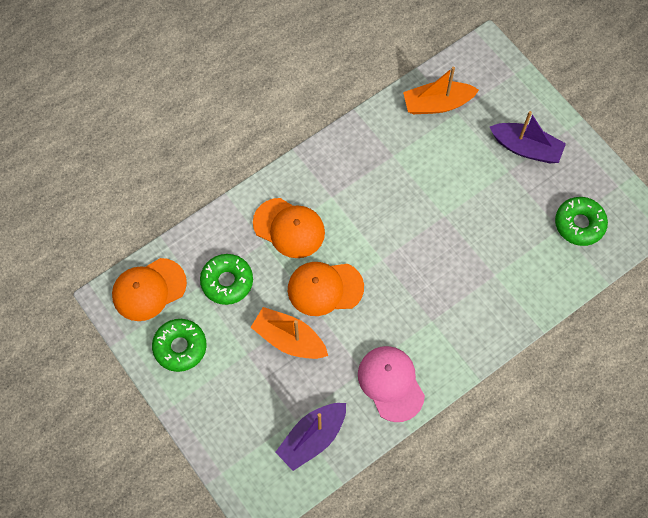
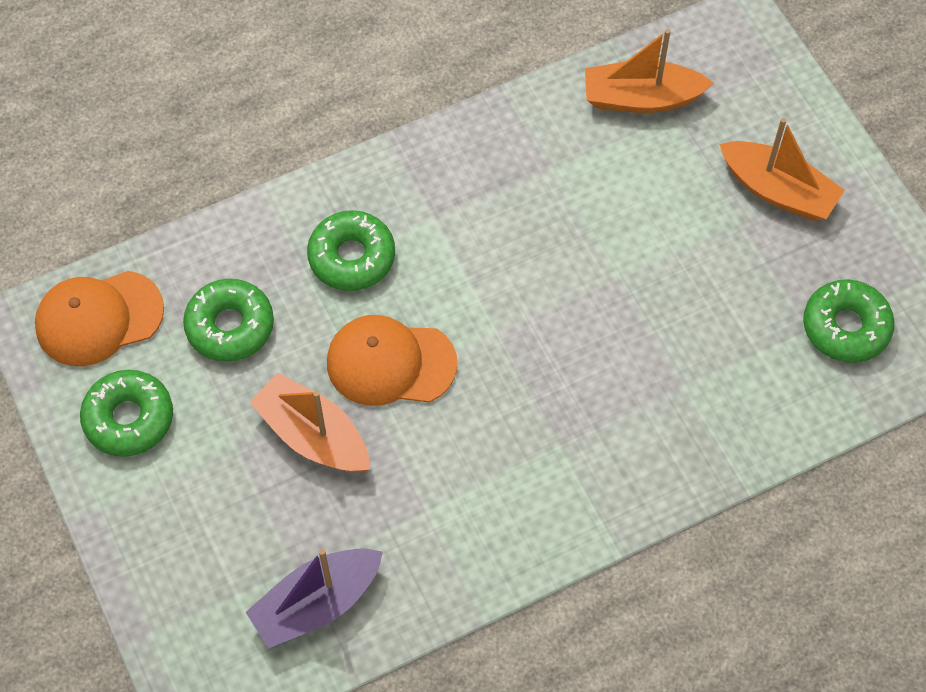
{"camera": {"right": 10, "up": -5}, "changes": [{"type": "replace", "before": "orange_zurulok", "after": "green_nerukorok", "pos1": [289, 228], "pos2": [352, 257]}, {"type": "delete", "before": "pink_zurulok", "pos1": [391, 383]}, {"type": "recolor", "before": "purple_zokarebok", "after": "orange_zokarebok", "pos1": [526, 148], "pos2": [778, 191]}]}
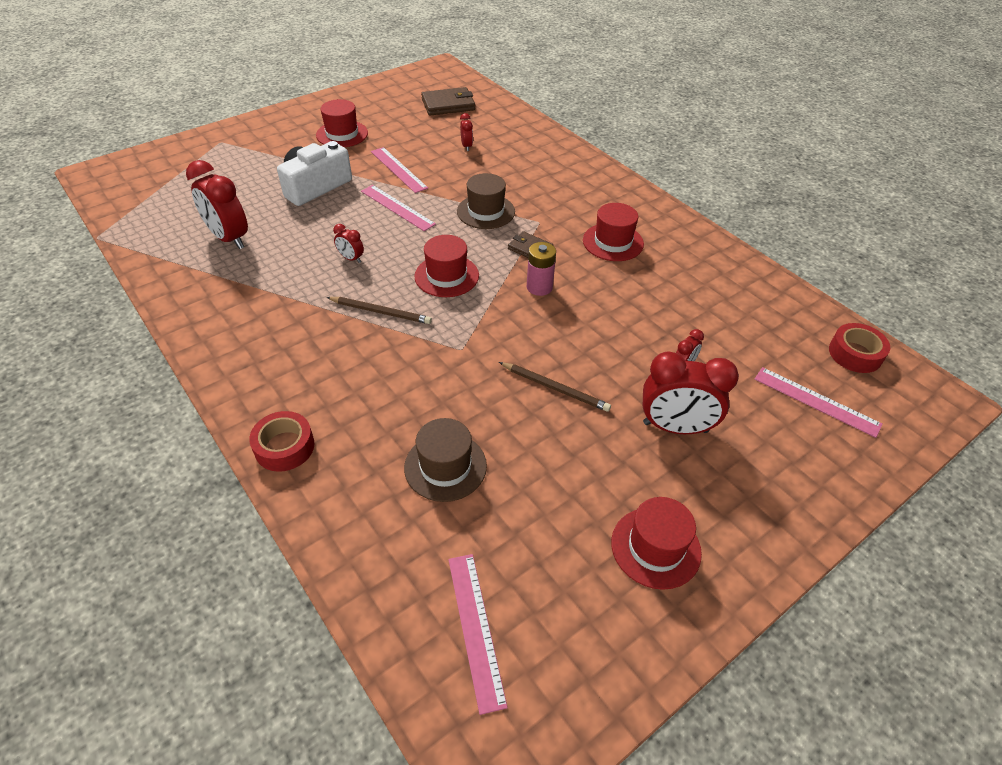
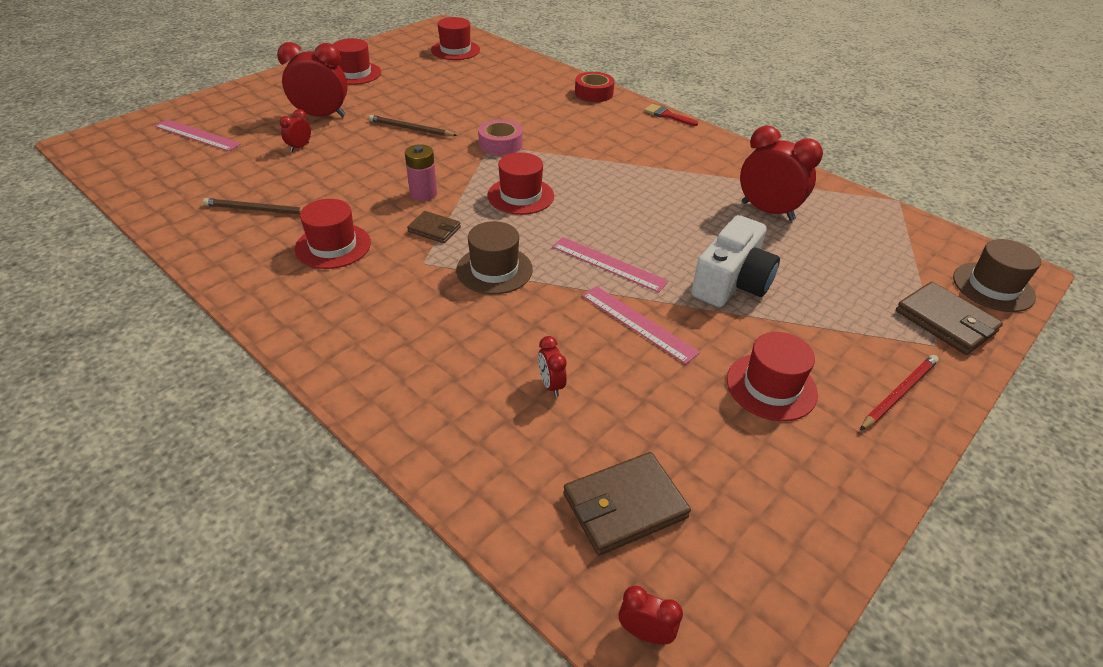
{"camera": {"right": 170, "up": -5}, "changes": [{"type": "move", "before": "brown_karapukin", "pos1": [381, 312], "pos2": [257, 210]}, {"type": "move", "before": "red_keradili", "pos1": [351, 258], "pos2": [645, 633]}, {"type": "move", "before": "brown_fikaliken", "pos1": [445, 466], "pos2": [993, 287]}, {"type": "replace", "before": "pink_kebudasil", "after": "red_fikaliken", "pos1": [476, 628], "pos2": [455, 50]}, {"type": "delete", "before": "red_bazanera", "pos1": [855, 354]}, {"type": "insert", "after": "pink_bazanera", "pos2": [500, 144]}, {"type": "insert", "after": "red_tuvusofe", "pos2": [667, 115]}, {"type": "insert", "after": "red_karapukin", "pos2": [899, 393]}, {"type": "insert", "after": "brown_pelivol", "pos2": [945, 321]}]}
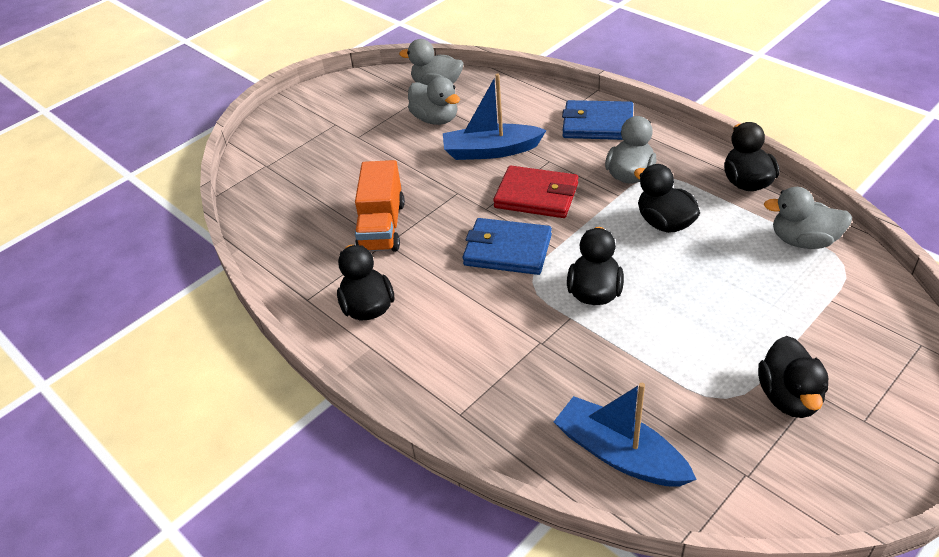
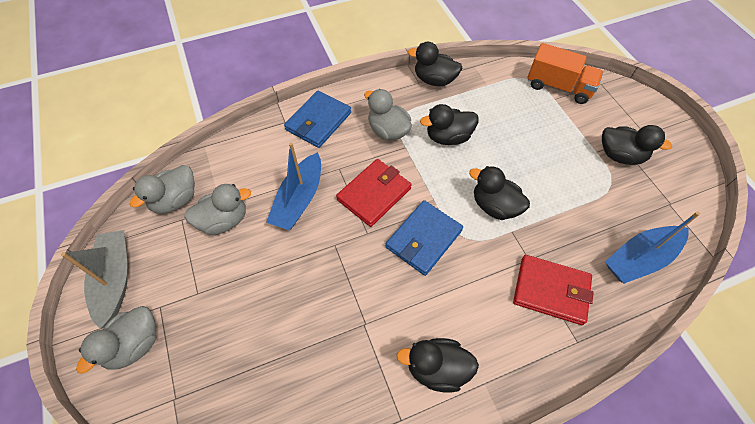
{"camera": {"right": -70, "up": 15}, "changes": [{"type": "move", "before": "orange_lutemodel", "pos1": [382, 226], "pos2": [558, 87]}, {"type": "move", "before": "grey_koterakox", "pos1": [803, 241], "pos2": [134, 345]}, {"type": "insert", "after": "grey_zokarebok", "pos2": [115, 280]}, {"type": "insert", "after": "red_pelivol", "pos2": [551, 291]}]}
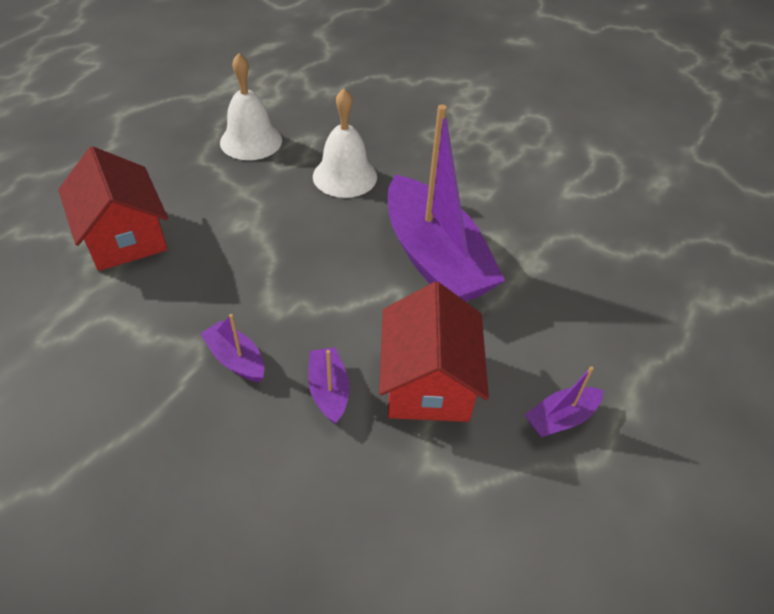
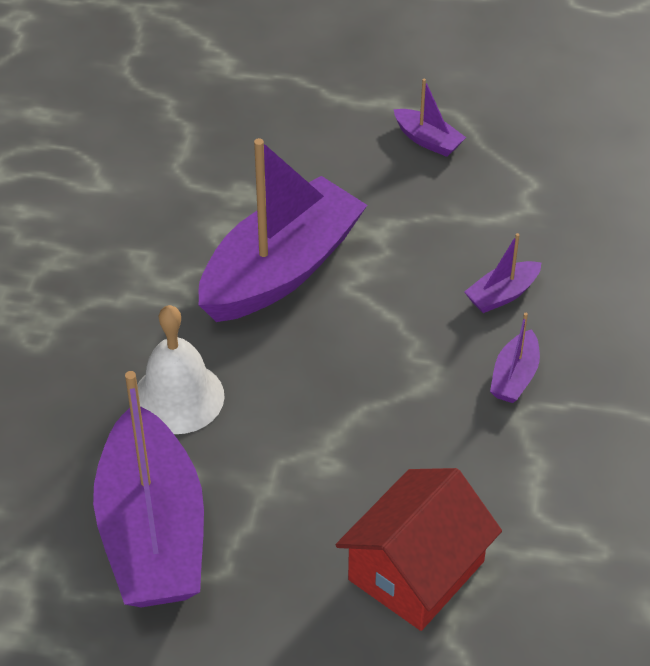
{"camera": {"right": -110, "up": 0}, "changes": [{"type": "replace", "before": "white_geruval", "after": "purple_zokarebok", "pos1": [251, 141], "pos2": [152, 532]}, {"type": "delete", "before": "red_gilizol", "pos1": [428, 381]}]}
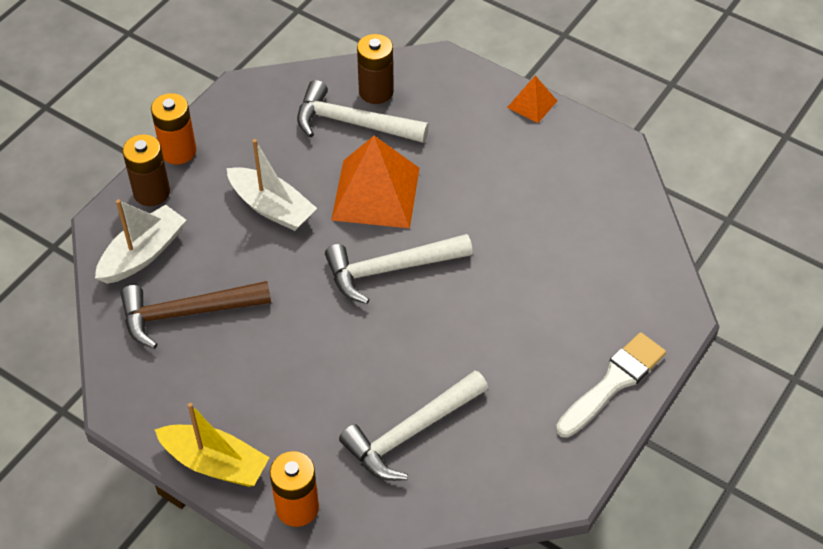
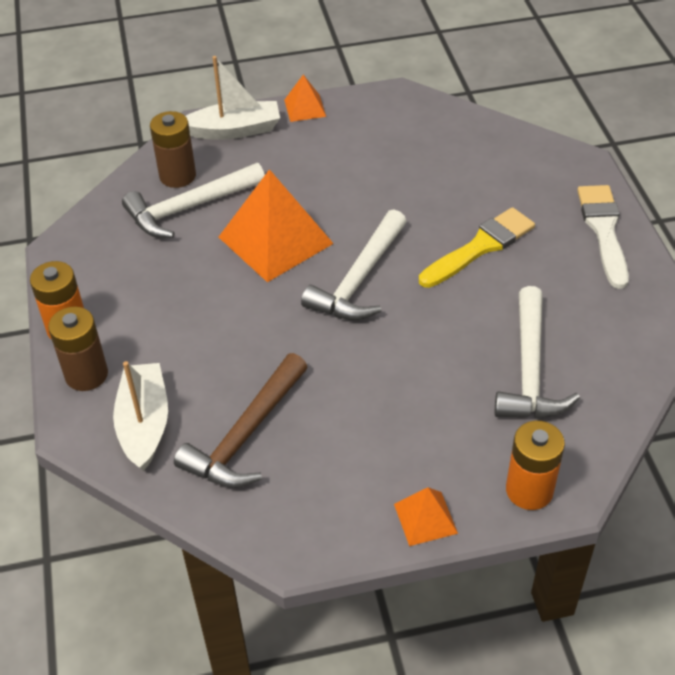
{"camera": {"right": -45, "up": -5}, "changes": [{"type": "replace", "before": "yellow_zokarebok", "after": "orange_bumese", "pos1": [215, 463], "pos2": [425, 518]}, {"type": "move", "before": "white_zokarebok", "pos1": [271, 207], "pos2": [234, 130]}, {"type": "insert", "after": "yellow_tuvusofe", "pos2": [480, 247]}]}
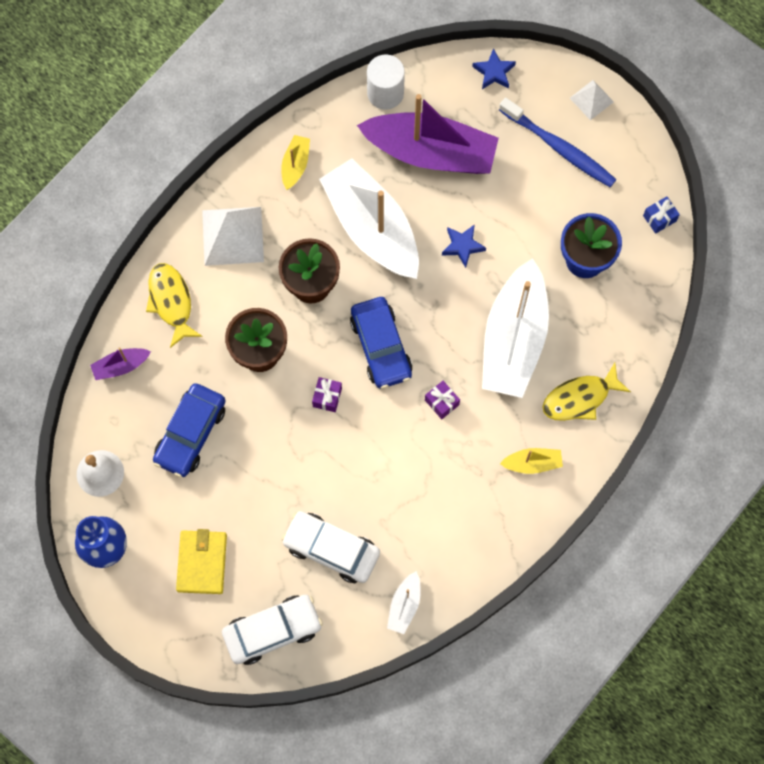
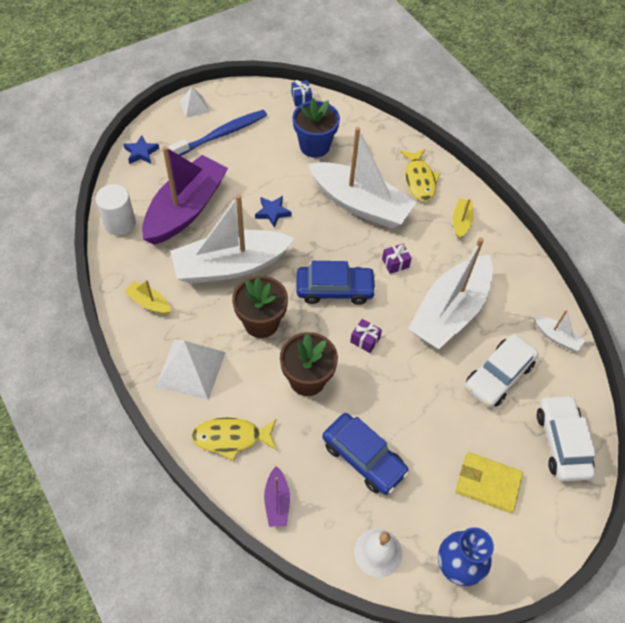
{"camera": {"right": -75, "up": -15}, "changes": [{"type": "insert", "after": "white_zokarebok", "pos2": [450, 311]}]}
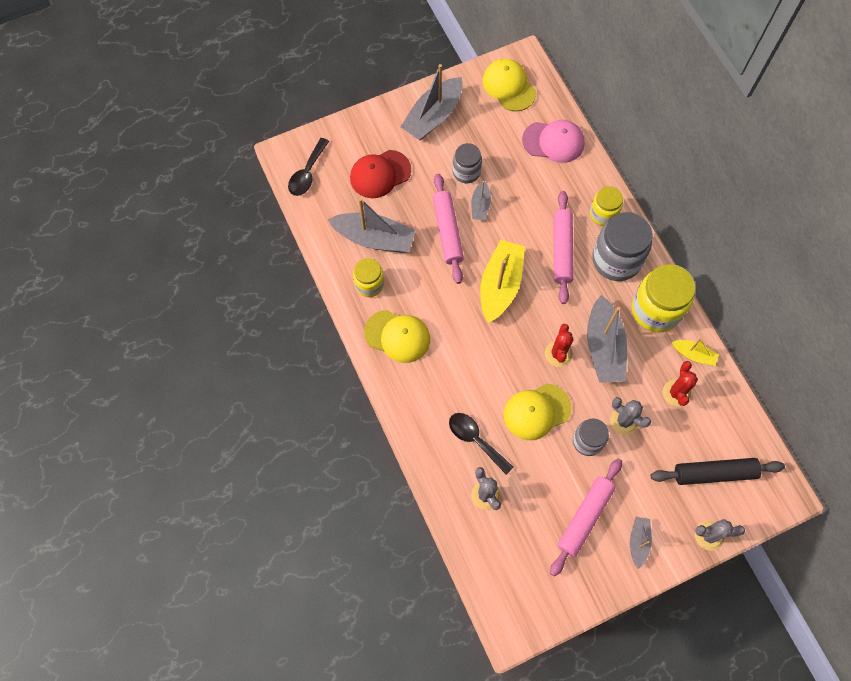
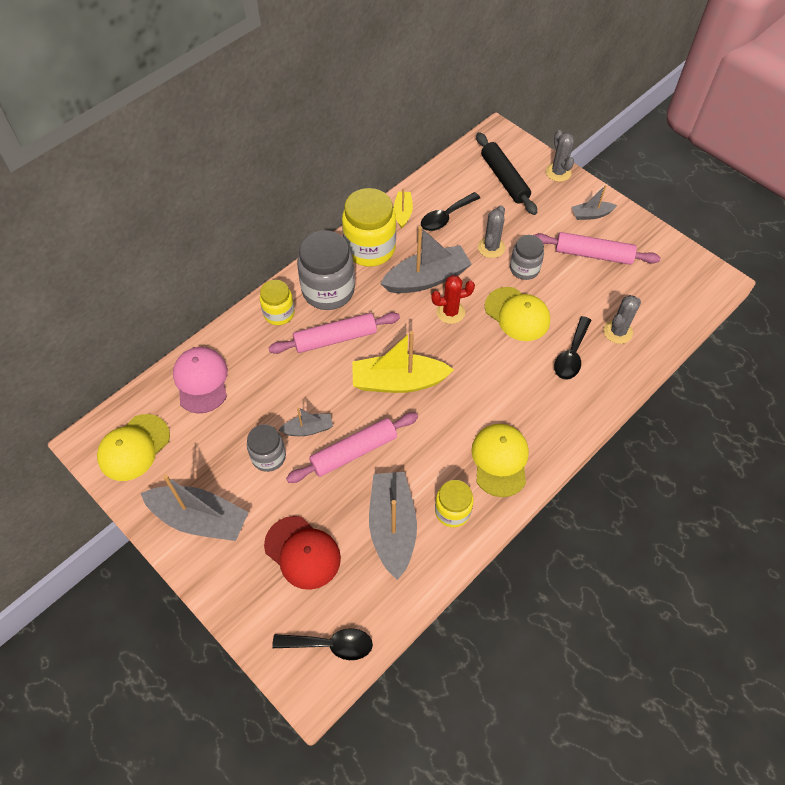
{"camera": {"right": -110, "up": -10}, "changes": [{"type": "replace", "before": "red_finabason", "after": "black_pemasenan", "pos1": [676, 393], "pos2": [445, 217]}]}
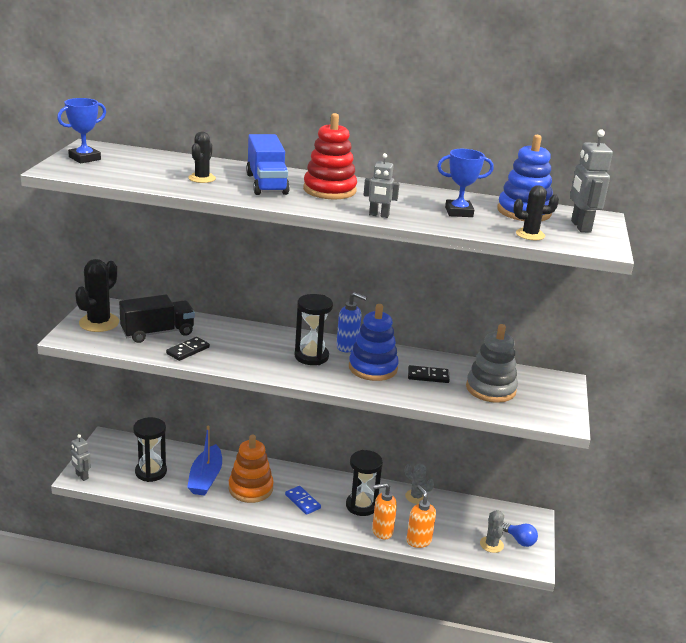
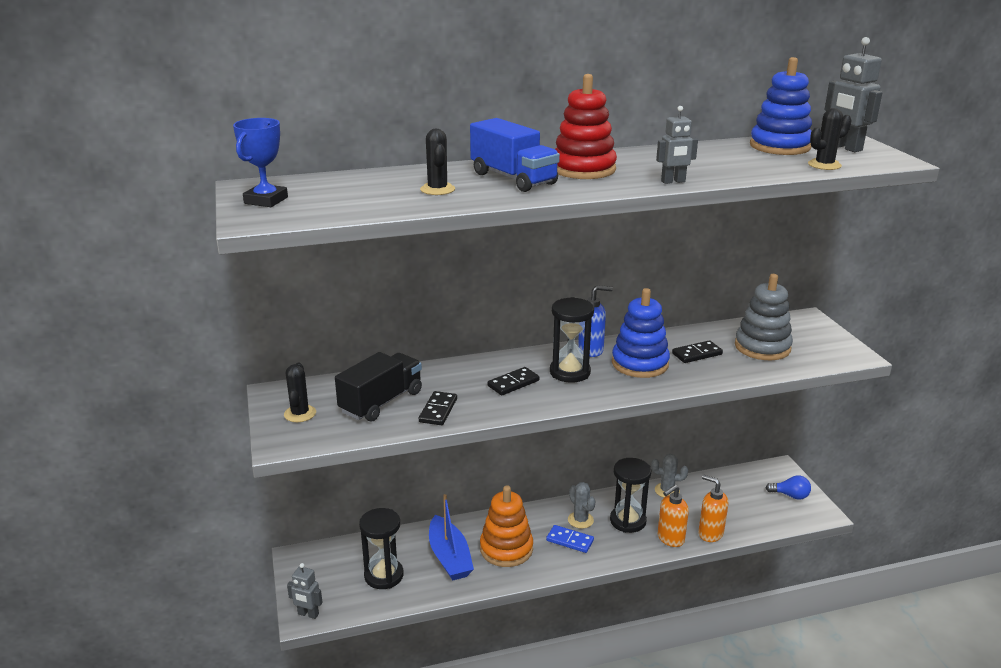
{"camera": {"right": -25, "up": 0}, "changes": [{"type": "resize", "before": "black_finabason", "pos1": [99, 323], "pos2": [300, 414], "scale": 0.61}, {"type": "delete", "before": "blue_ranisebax", "pos1": [459, 212]}, {"type": "move", "before": "grey_finabason", "pos1": [491, 544], "pos2": [580, 520]}, {"type": "insert", "after": "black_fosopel", "pos2": [513, 383]}]}
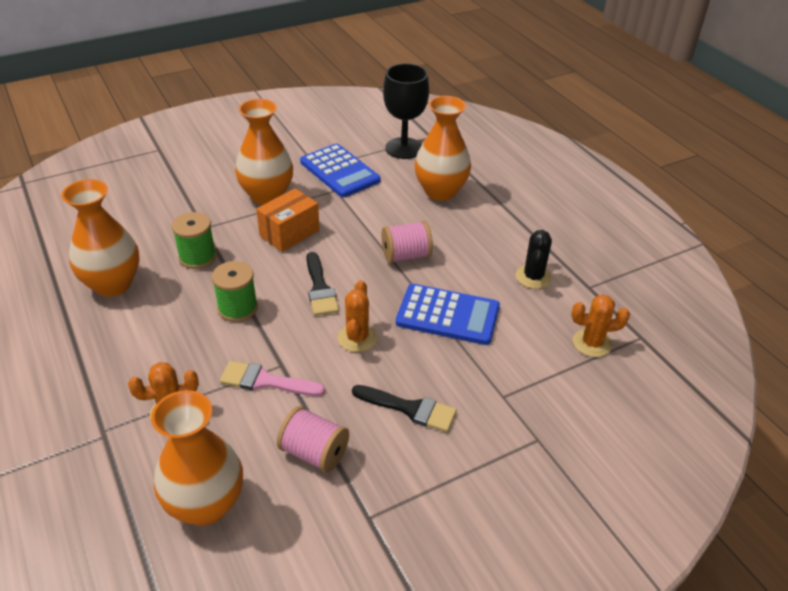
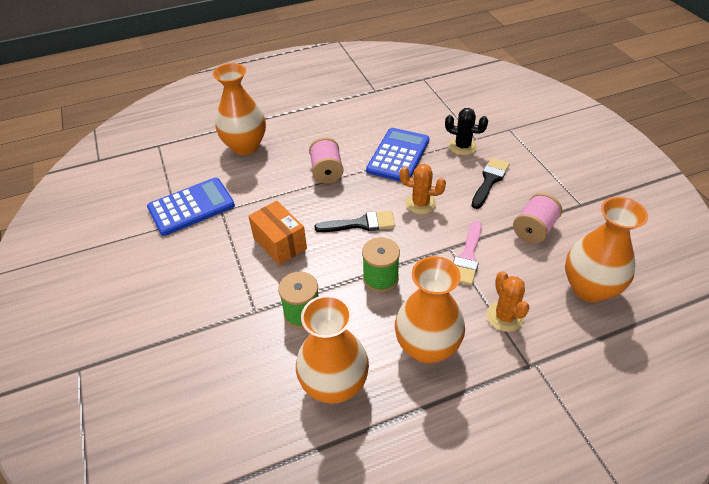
{"camera": {"right": -80, "up": 5}, "changes": [{"type": "move", "before": "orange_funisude", "pos1": [267, 196], "pos2": [427, 347]}, {"type": "delete", "before": "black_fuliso", "pos1": [404, 148]}, {"type": "move", "before": "black_finabason", "pos1": [533, 277], "pos2": [462, 146]}, {"type": "delete", "before": "orange_finabason", "pos1": [592, 343]}]}
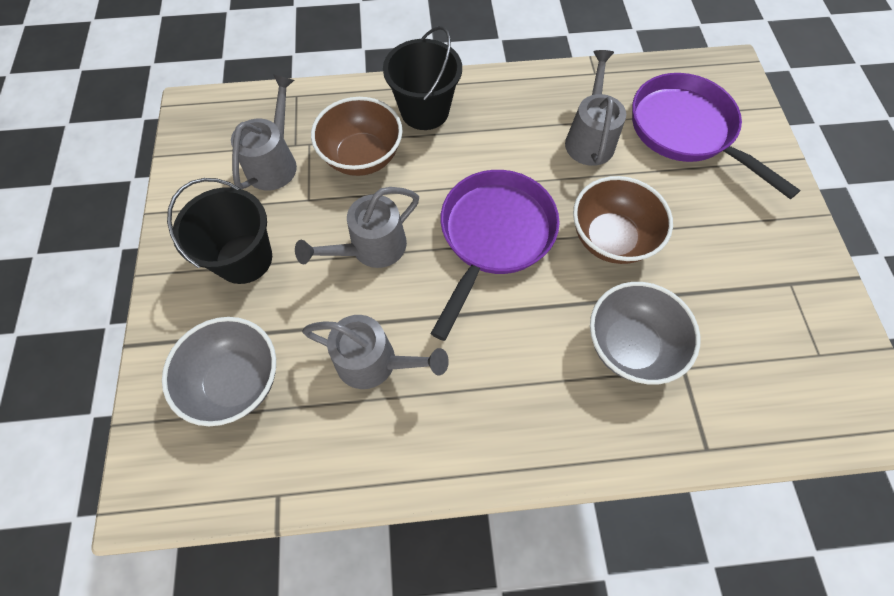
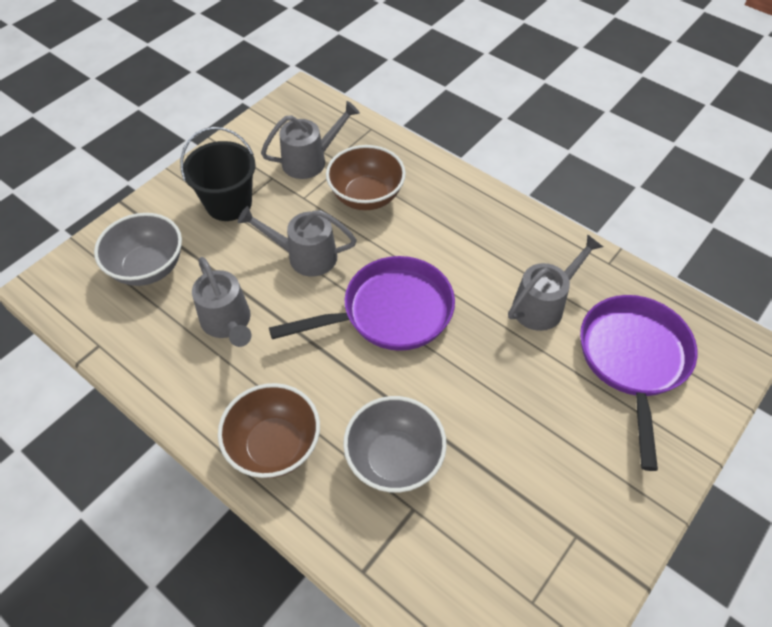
{"camera": {"right": 45, "up": -10}, "changes": [{"type": "delete", "before": "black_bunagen", "pos1": [424, 111]}, {"type": "move", "before": "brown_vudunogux", "pos1": [610, 238], "pos2": [274, 446]}]}
